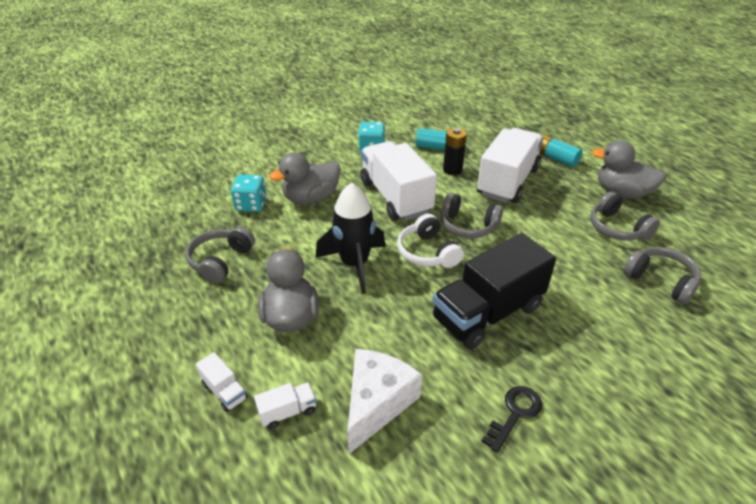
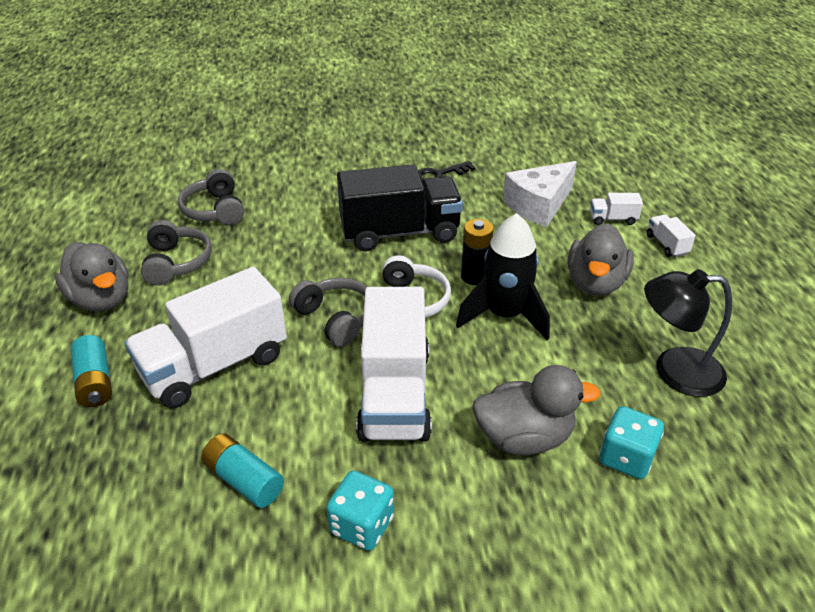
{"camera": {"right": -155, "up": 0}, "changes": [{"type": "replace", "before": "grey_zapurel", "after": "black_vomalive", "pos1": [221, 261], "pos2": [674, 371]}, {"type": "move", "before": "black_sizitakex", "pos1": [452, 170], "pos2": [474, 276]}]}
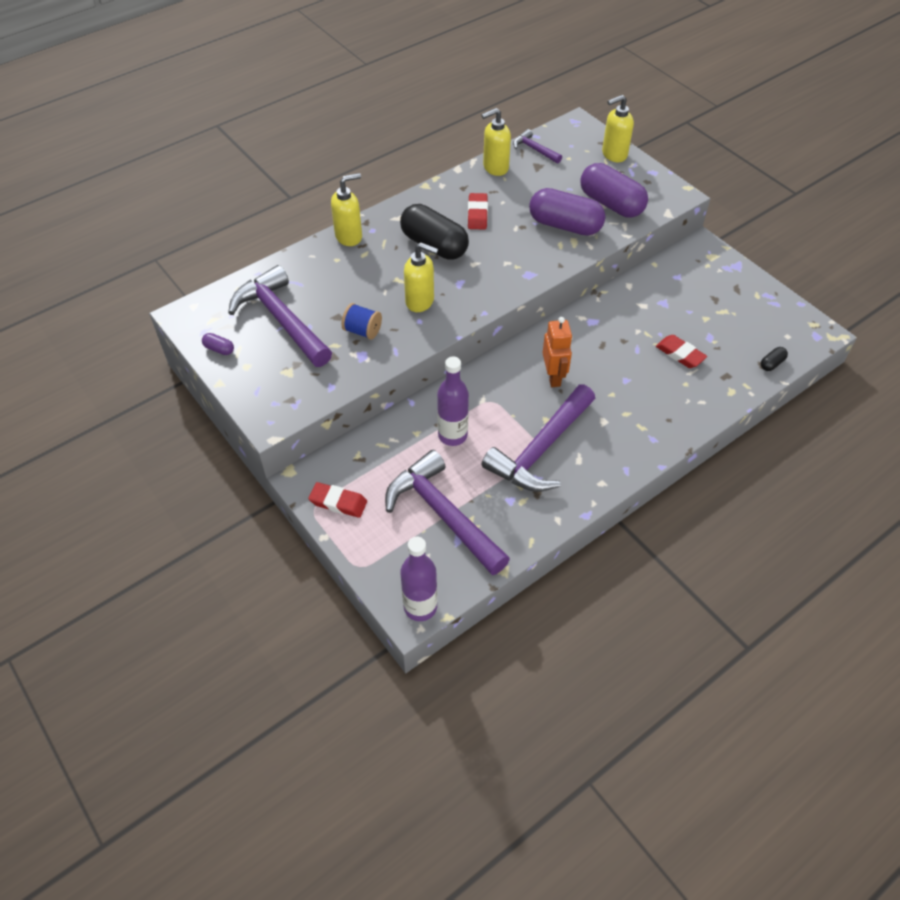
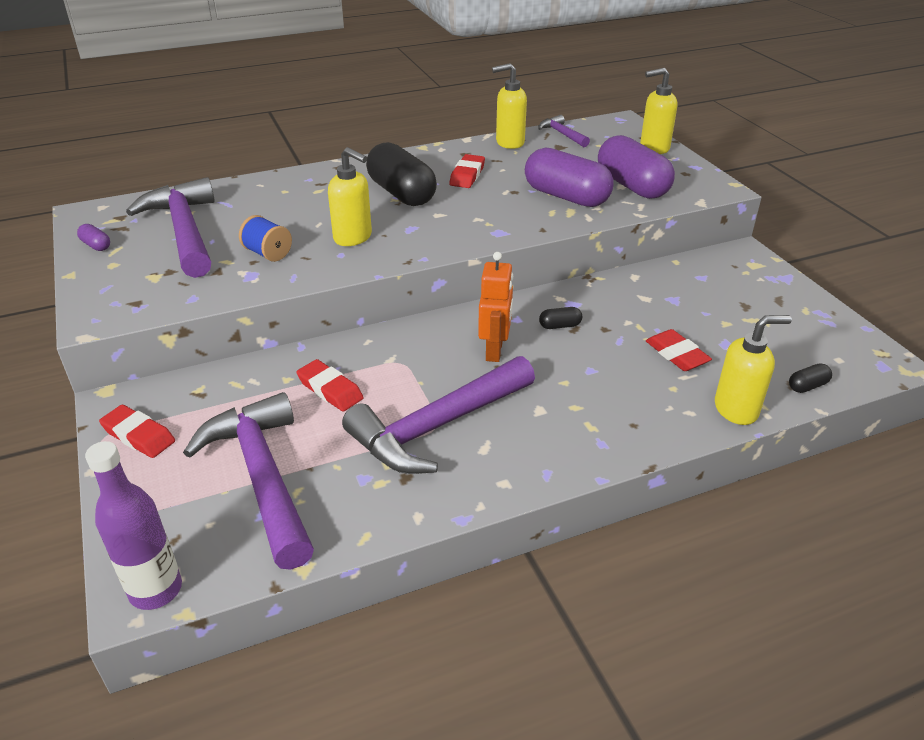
{"camera": {"right": 15, "up": -15}, "changes": [{"type": "move", "before": "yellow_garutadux", "pos1": [349, 236], "pos2": [736, 409]}, {"type": "replace", "before": "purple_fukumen", "after": "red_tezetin", "pos1": [452, 435], "pos2": [330, 390]}, {"type": "insert", "after": "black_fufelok", "pos2": [559, 326]}]}
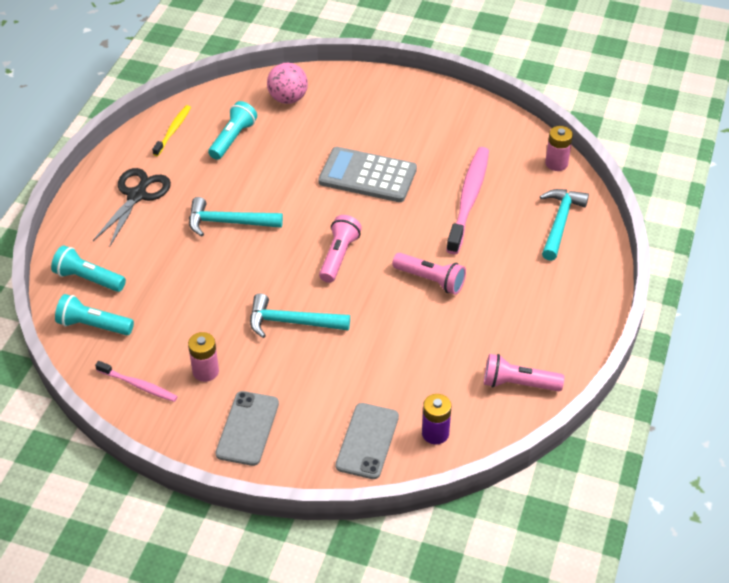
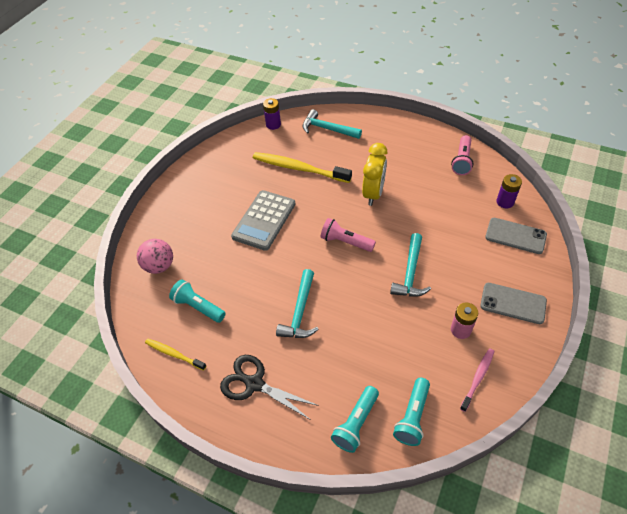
{"camera": {"right": -80, "up": 5}, "changes": [{"type": "replace", "before": "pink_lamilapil", "after": "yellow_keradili", "pos1": [430, 280], "pos2": [373, 194]}, {"type": "recolor", "before": "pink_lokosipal", "after": "yellow_lokosipal", "pos1": [468, 199], "pos2": [299, 168]}, {"type": "recolor", "before": "pink_sizitakex", "after": "purple_sizitakex", "pos1": [556, 163], "pos2": [273, 124]}]}
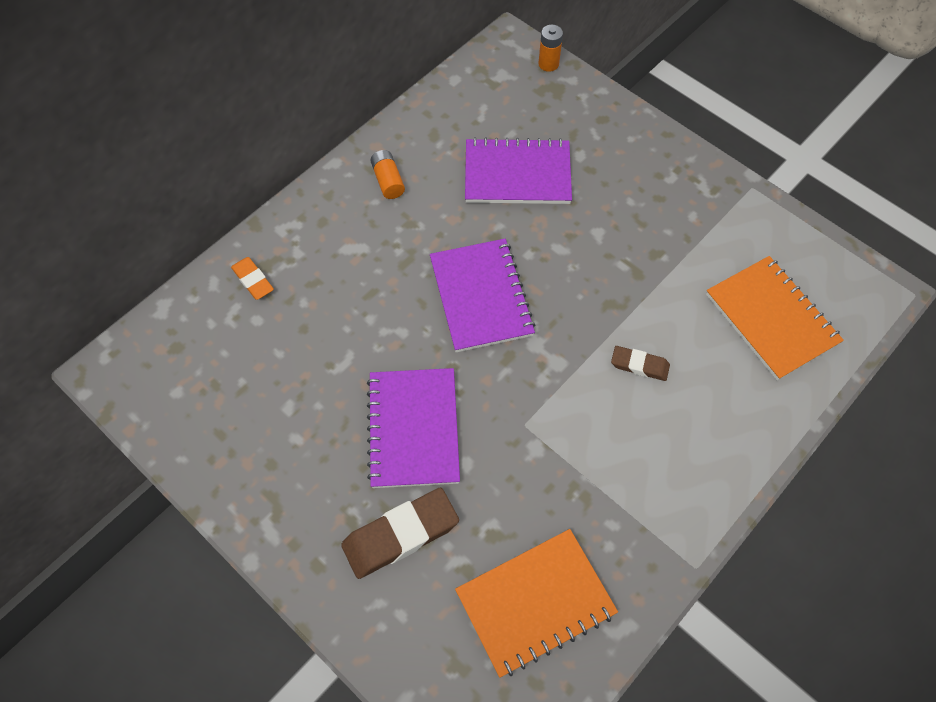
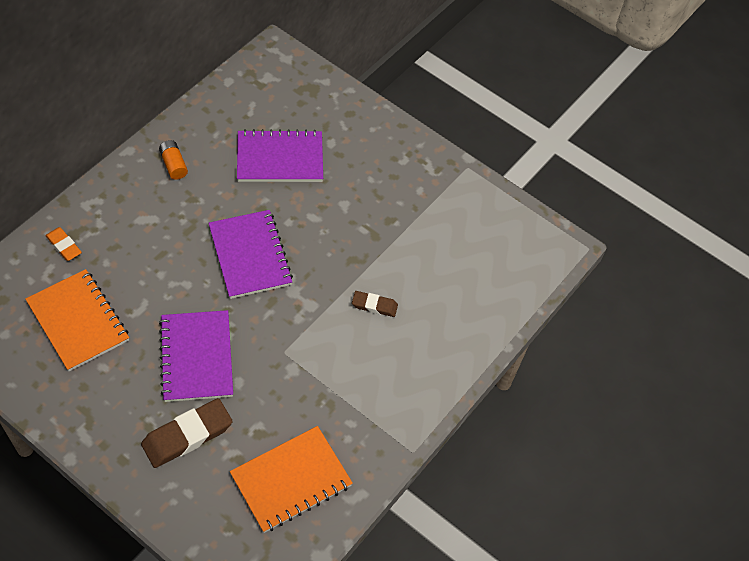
{"camera": {"right": -10, "up": -5}, "changes": [{"type": "delete", "before": "orange_sizitakex", "pos1": [548, 64]}, {"type": "move", "before": "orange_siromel", "pos1": [771, 319], "pos2": [78, 321]}]}
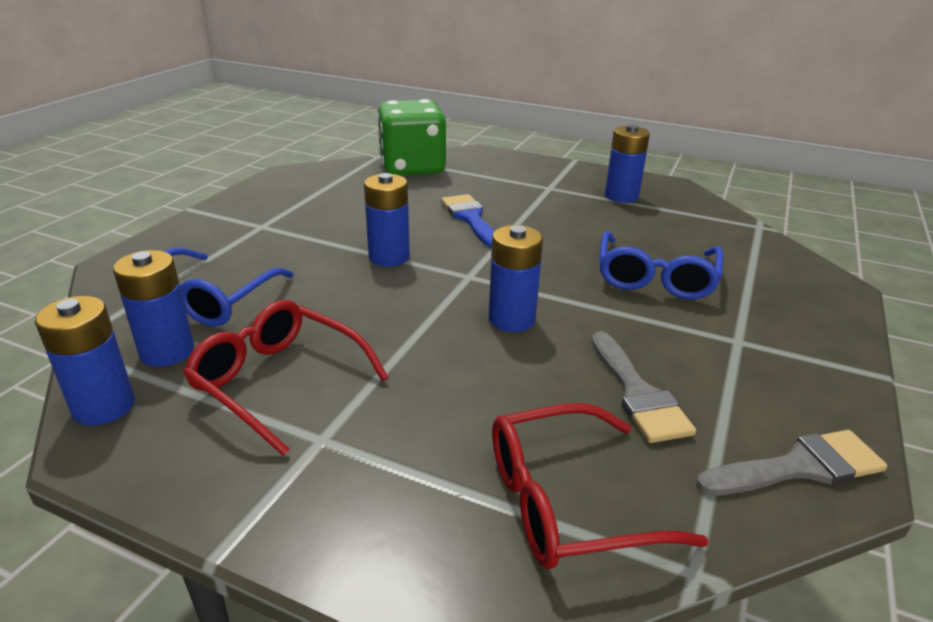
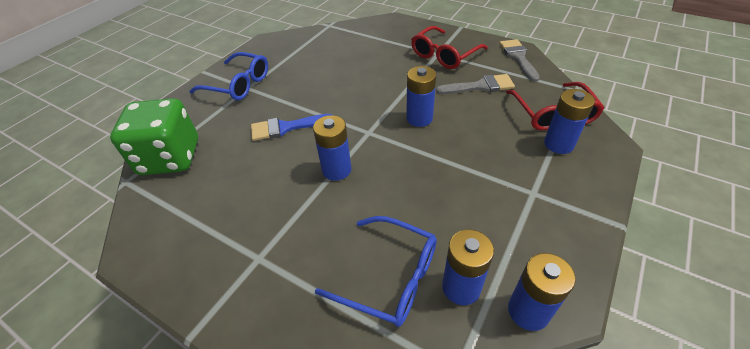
{"camera": {"right": -80, "up": 15}, "changes": [{"type": "move", "before": "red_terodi", "pos1": [279, 382], "pos2": [444, 55]}, {"type": "move", "before": "blue_terodi", "pos1": [655, 277], "pos2": [238, 84]}, {"type": "move", "before": "blue_sizitakex", "pos1": [621, 196], "pos2": [558, 144]}]}
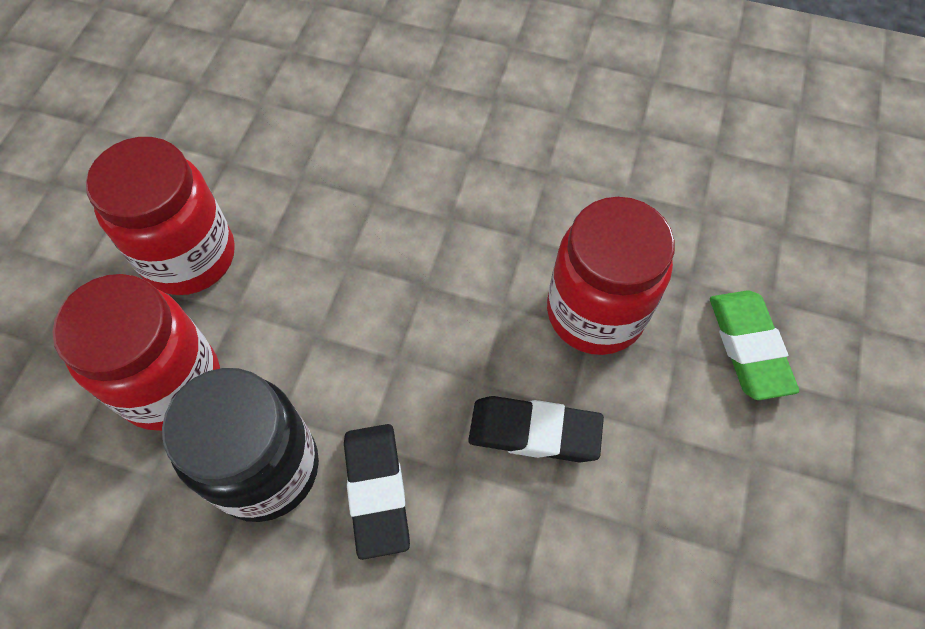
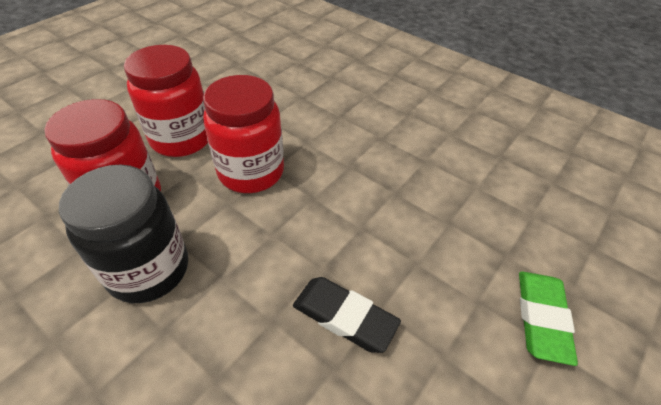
{"camera": {"right": 20, "up": -15}, "changes": [{"type": "delete", "before": "black_tezetin", "pos1": [377, 491]}, {"type": "move", "before": "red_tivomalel", "pos1": [595, 312], "pos2": [251, 172]}]}
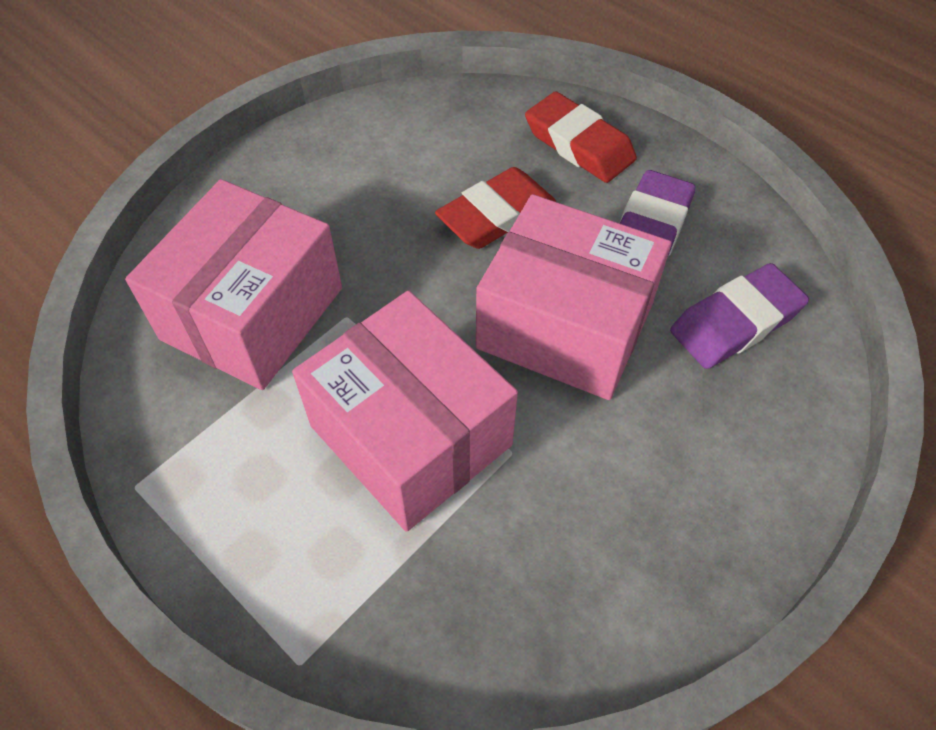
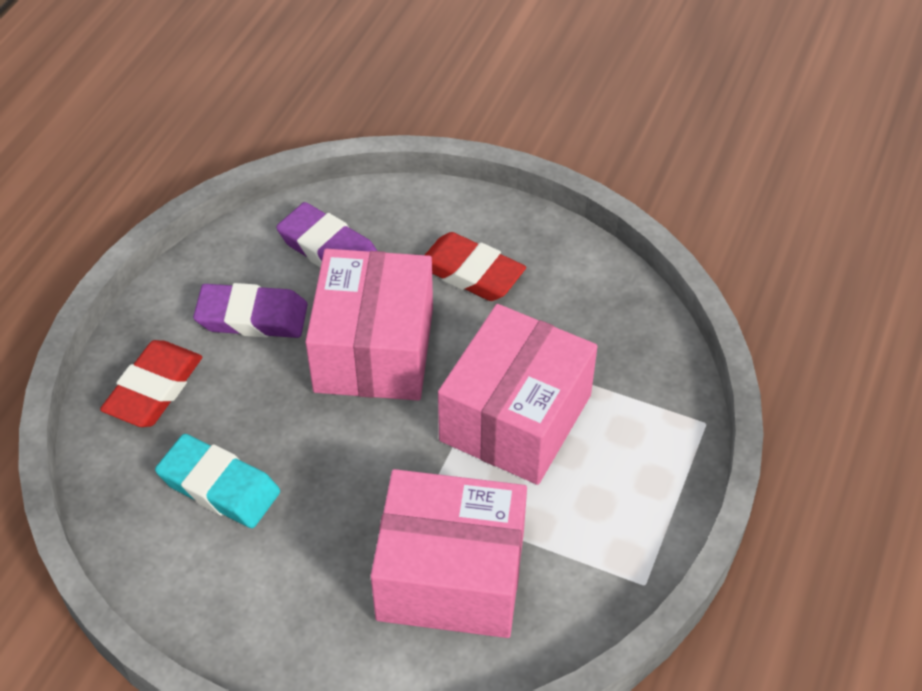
{"camera": {"right": -110, "up": -5}, "changes": [{"type": "move", "before": "red_tezetin", "pos1": [496, 215], "pos2": [471, 272]}, {"type": "insert", "after": "turquoise_tezetin", "pos2": [219, 486]}]}
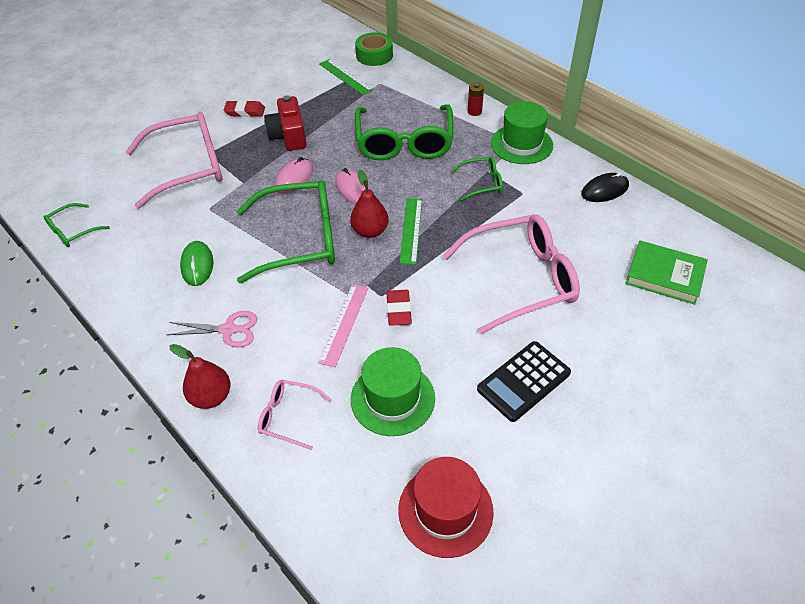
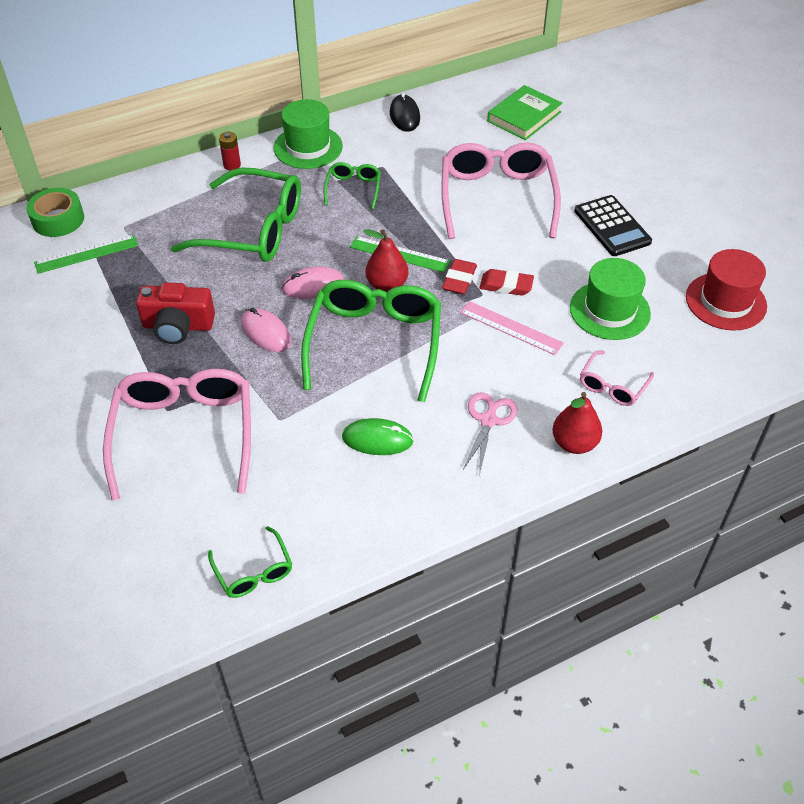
{"camera": {"right": -75, "up": 0}, "changes": [{"type": "move", "before": "red_tezetin", "pos1": [245, 111], "pos2": [459, 280]}]}
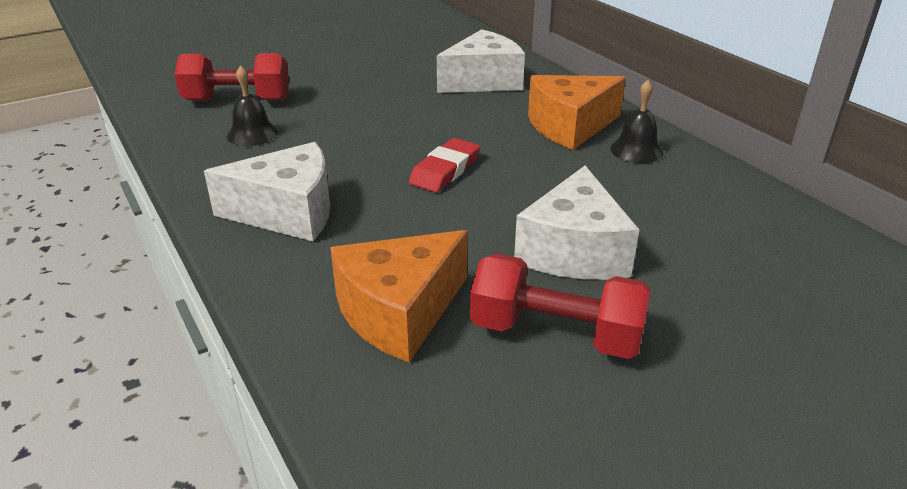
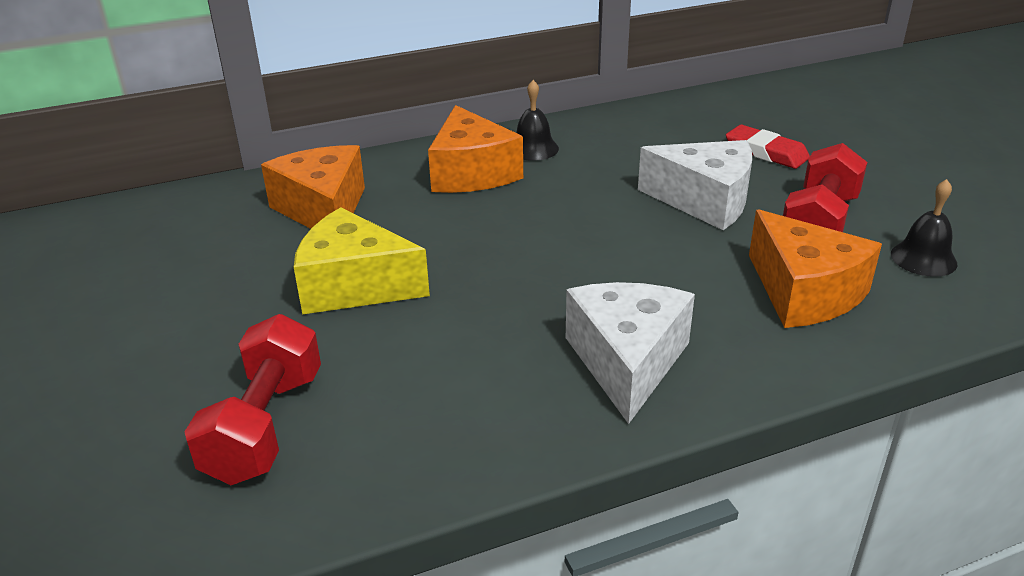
{"camera": {"right": -80, "up": 0}, "changes": [{"type": "move", "before": "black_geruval", "pos1": [252, 134], "pos2": [923, 258]}, {"type": "move", "before": "red_tezetin", "pos1": [445, 170], "pos2": [766, 152]}, {"type": "recolor", "before": "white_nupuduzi", "after": "orange_nupuduzi", "pos1": [483, 81], "pos2": [323, 209]}, {"type": "insert", "after": "yellow_nupuduzi", "pos2": [354, 285]}]}
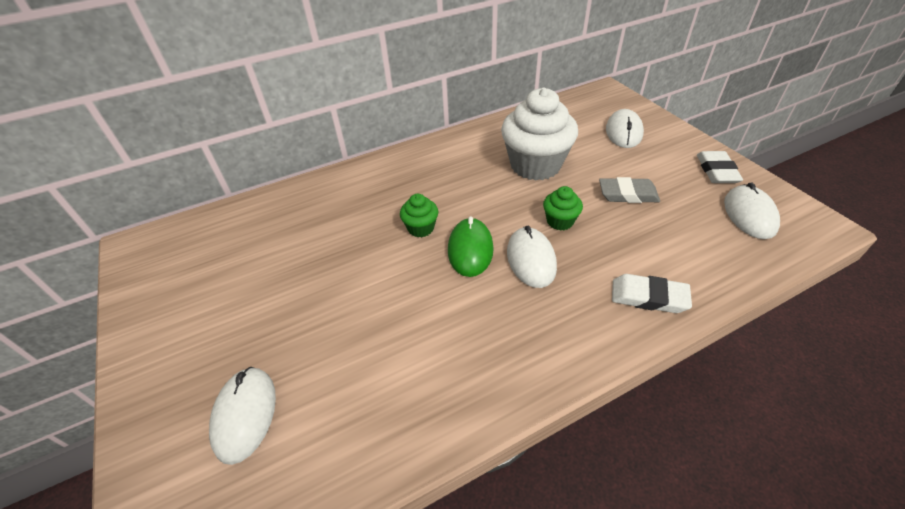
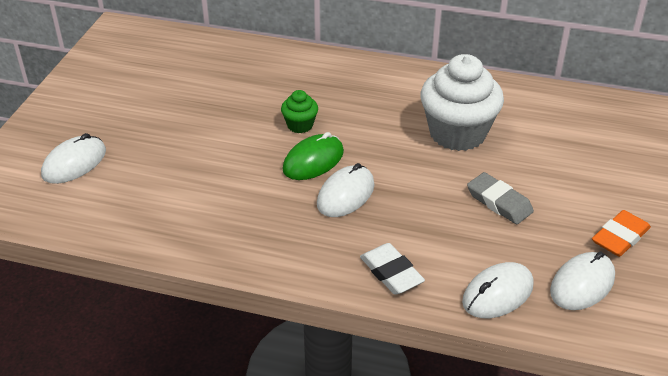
{"camera": {"right": 40, "up": -5}, "changes": [{"type": "delete", "before": "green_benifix", "pos1": [560, 221]}, {"type": "move", "before": "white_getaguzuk", "pos1": [623, 132], "pos2": [497, 293]}, {"type": "recolor", "before": "white_tezetin", "after": "orange_tezetin", "pos1": [716, 171], "pos2": [620, 237]}]}
